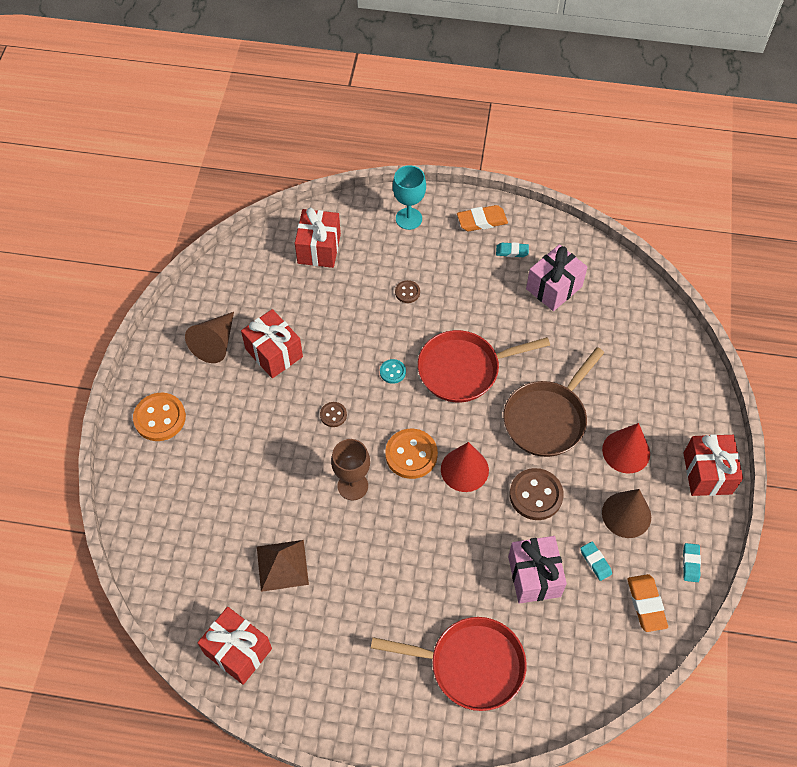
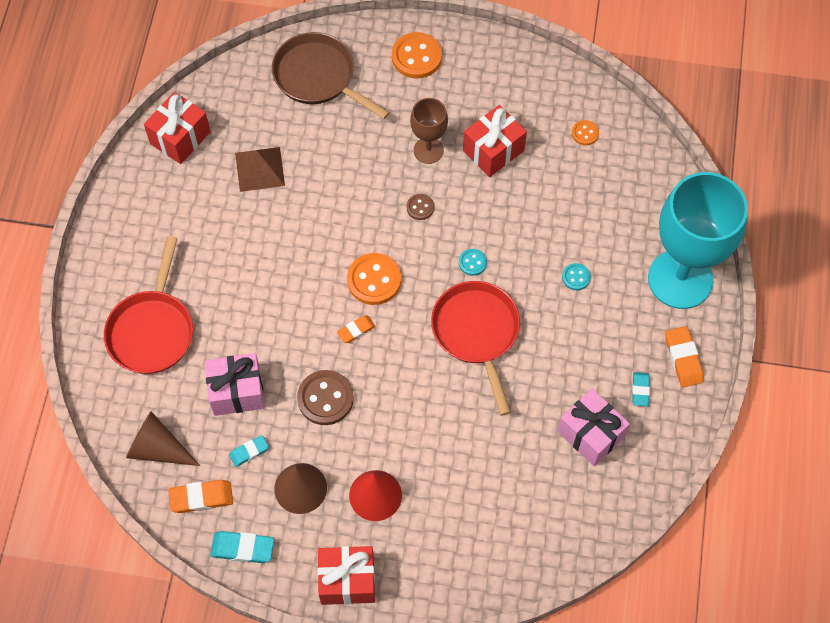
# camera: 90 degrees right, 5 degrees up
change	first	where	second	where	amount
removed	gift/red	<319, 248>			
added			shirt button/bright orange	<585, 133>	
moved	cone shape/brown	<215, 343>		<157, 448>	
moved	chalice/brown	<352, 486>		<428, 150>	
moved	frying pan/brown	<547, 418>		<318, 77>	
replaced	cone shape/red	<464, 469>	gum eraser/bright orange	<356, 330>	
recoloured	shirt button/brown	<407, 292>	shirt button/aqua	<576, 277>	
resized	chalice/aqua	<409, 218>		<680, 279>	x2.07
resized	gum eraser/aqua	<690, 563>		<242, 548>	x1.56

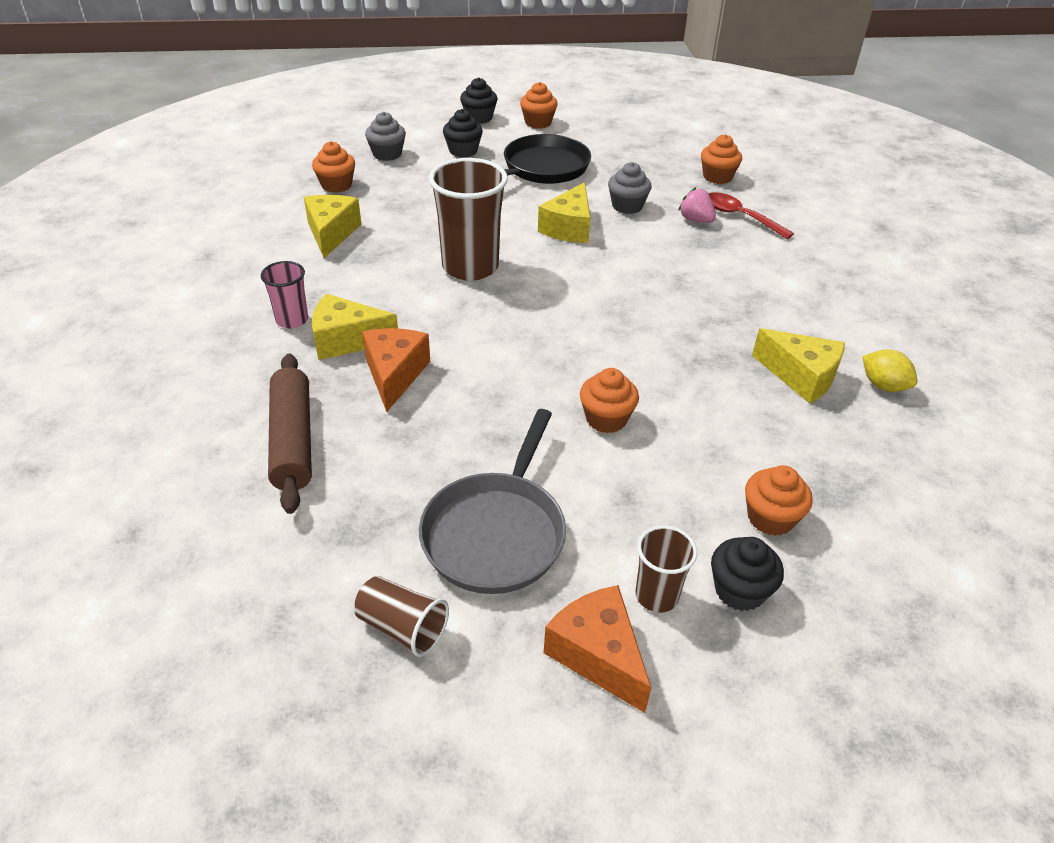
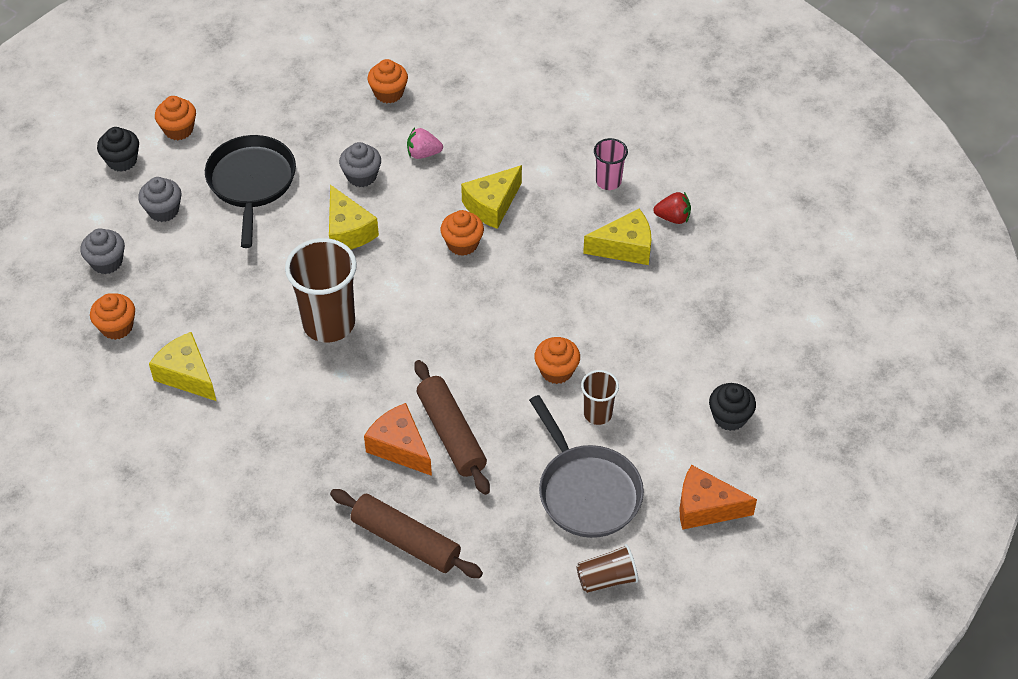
# camera: 45 degrees left, 10 degrees up
change	first	where	second	where	amount
removed	teaspoon/red	<740, 217>			
added			dough roller/brown	<451, 434>	
moved	tumbler/rose-pink	<292, 320>		<608, 181>	
moved	cheese wedge/golden	<346, 340>		<492, 205>	
moved	tumbler/brown	<656, 595>		<597, 414>	
moved	fairy cake/bright orange	<770, 518>		<462, 244>	
replaced	lemon/golden	<883, 386>	toy strawberry/red	<673, 217>	
recoloured	fairy cake/ebony	<463, 151>	fairy cake/gray	<163, 210>	

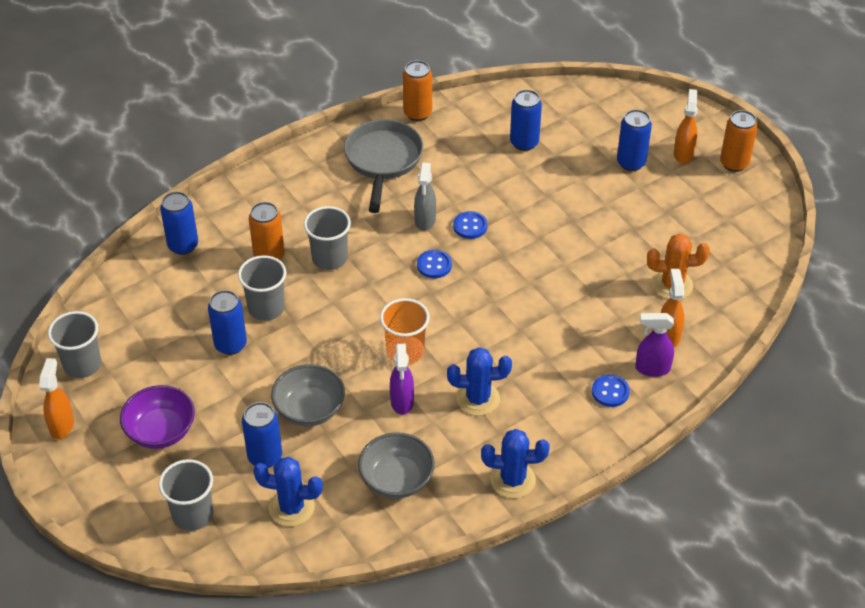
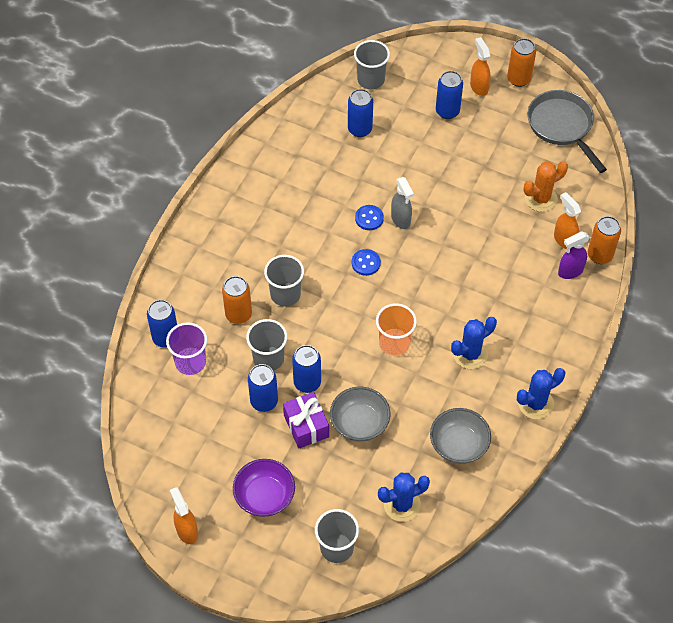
# camera: 30 degrees left, 10 degrees up
change	first	where	second	where	amount
removed	sprayer/royal purple	<402, 402>			
removed	shirt button/blue	<610, 392>			
added			tumbler/royal purple	<190, 362>	
added			gift/royal purple	<306, 426>	
moved	tumbler/gray	<82, 365>		<371, 80>	
moved	tin/blue	<265, 457>		<307, 382>	
moved	frying pan/gray	<383, 160>		<562, 126>	
moved	tin/bright orange	<417, 113>		<599, 255>	
moved	sprayer/gray	<425, 221>		<401, 219>	

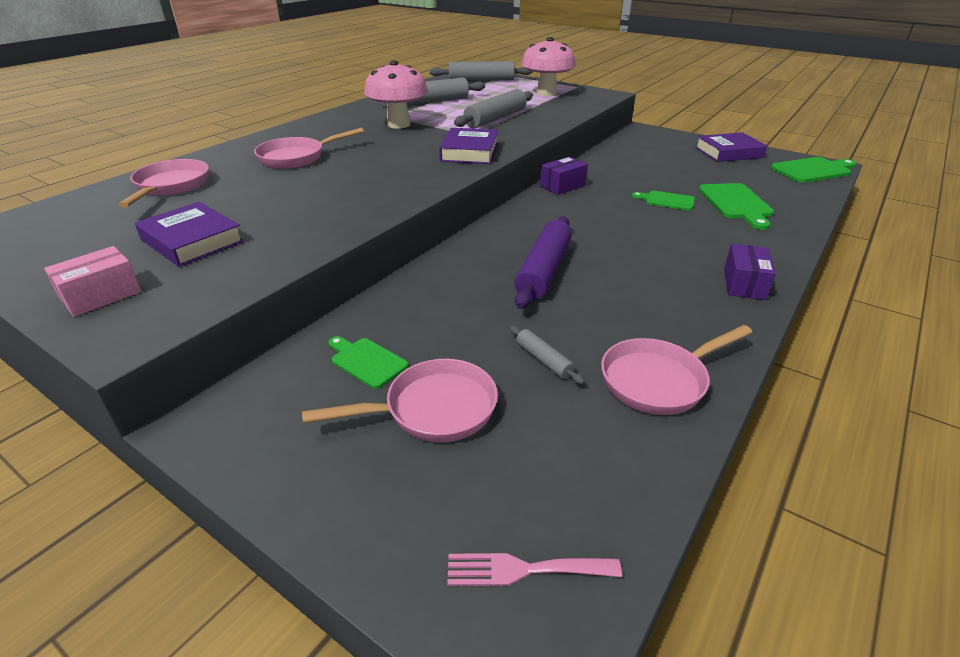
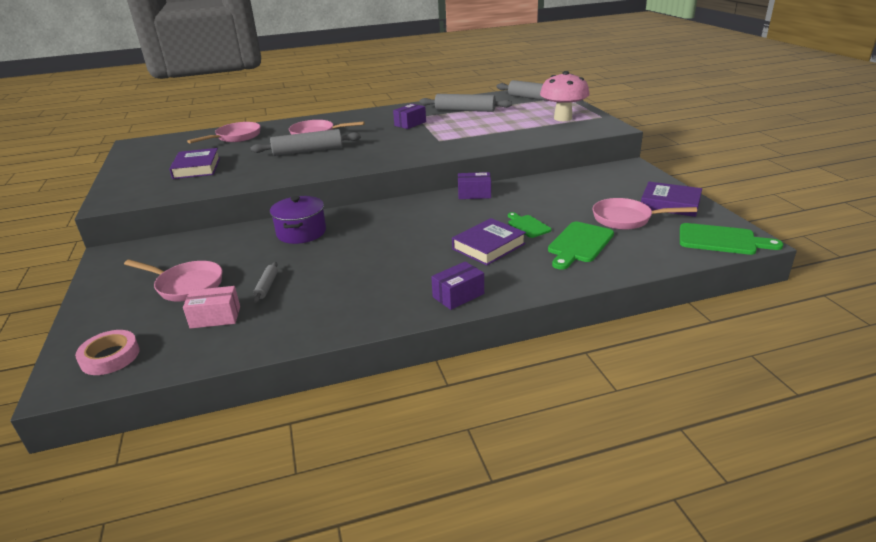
# camera: 40 degrees right, 5 degrees down
change	first	where	second	where	amount
removed	cutting board/emerald	<366, 361>			
removed	dough roller/royal purple	<543, 270>			
added			cooking pot/royal purple	<301, 232>	
moved	box/rose-pink	<101, 295>		<215, 317>	
moved	hardcover/royal purple	<470, 152>		<488, 246>	
moved	dough roller/gray	<495, 119>		<308, 151>	
moved	frying pan/rose-pink	<659, 380>		<626, 219>	
replaced	toadstool/rose-pink	<398, 124>	box/royal purple	<410, 124>	
replaced	dinner fork/rose-pink	<524, 569>	tape/rose-pink	<110, 357>	

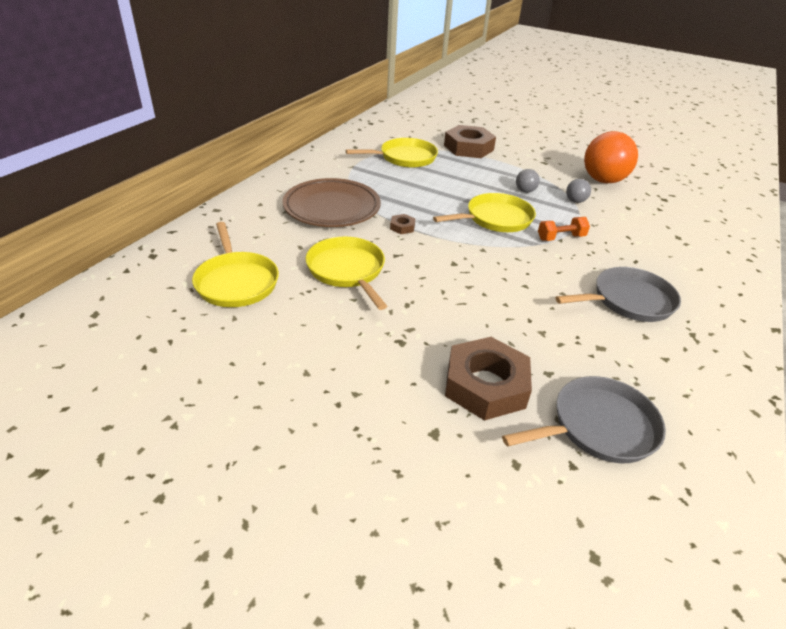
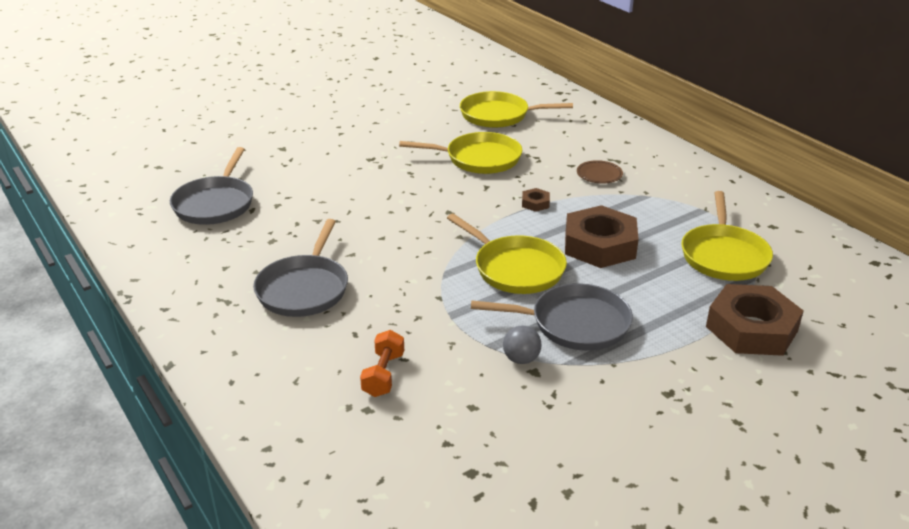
# camera: 120 degrees right, 5 degrees down
change	first	where	second	where	amount
removed	ball/bright orange	<603, 180>			
moved	hex nut/brown	<485, 385>		<599, 245>	
moved	free weight/bright orange	<561, 238>		<383, 375>	
replaced	ball/gray	<525, 191>	frying pan/gray	<575, 324>	
turned	frying pan/golden	<495, 219>		<516, 269>	45 degrees counterclockwise
resized	flat dish/brown	<332, 208>		<599, 175>	x0.42

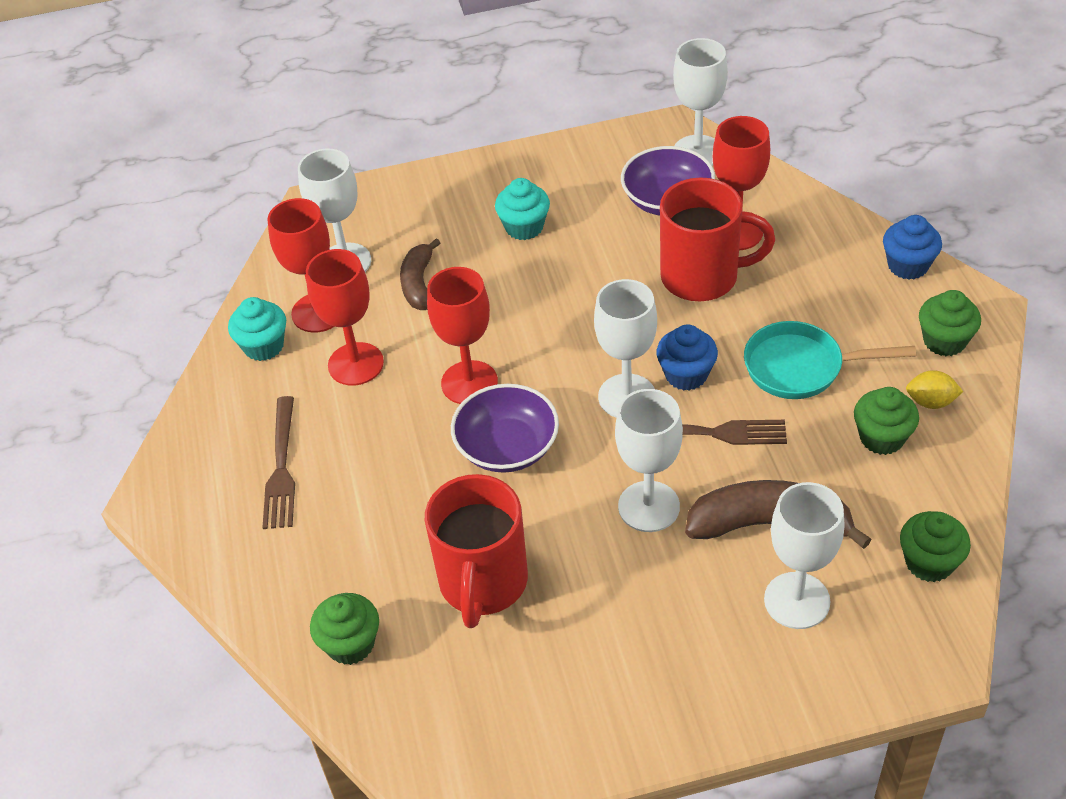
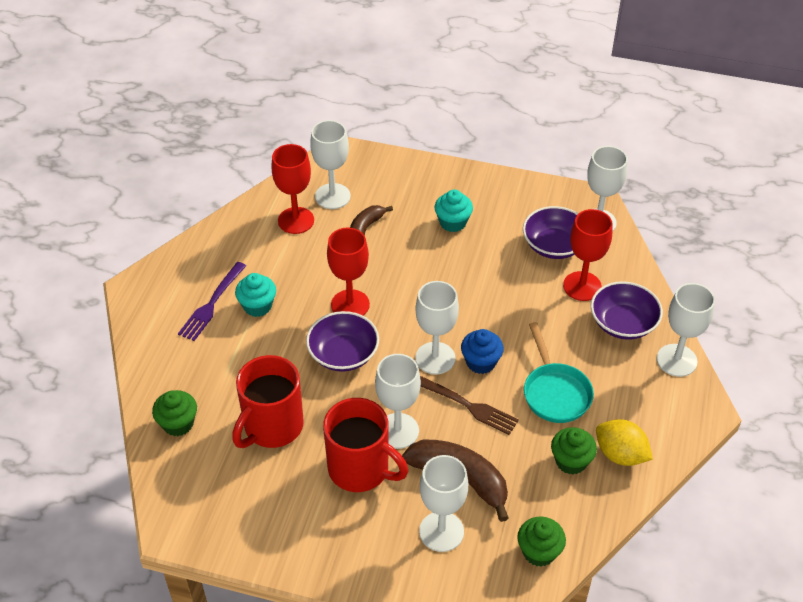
# camera: 25 degrees right, 0 degrees up
change	first	where	second	where	amount
removed	chalice/red	<356, 364>			
removed	fairy cake/emerald	<944, 341>			
added			deep dish/royal purple	<623, 323>	
moved	fairy cake/aqua	<263, 346>		<257, 306>	
moved	mug/red	<702, 277>		<360, 469>	
replaced	fairy cake/blue	<908, 265>	chalice/snow-white	<676, 360>	
recoloured	dinner fork/brown	<281, 467>	dinner fork/royal purple	<212, 304>	
turned	frying pan/aqua	<801, 367>		<555, 392>	135 degrees counterclockwise
resized	lemon/golden	<930, 402>		<620, 454>	x1.58

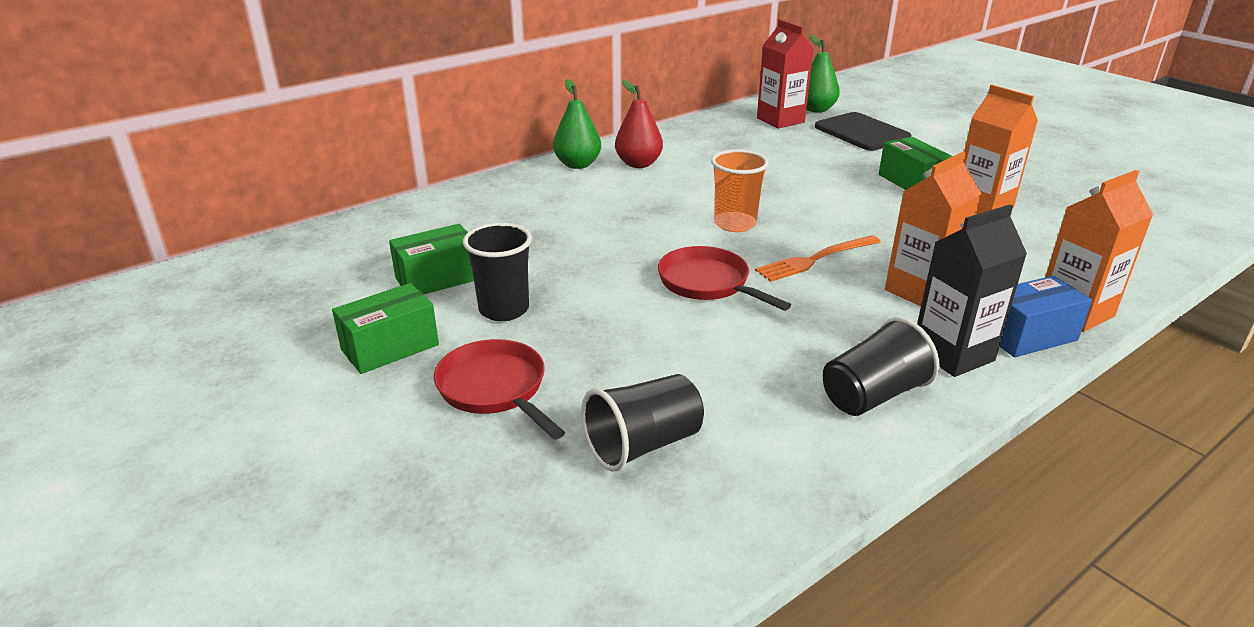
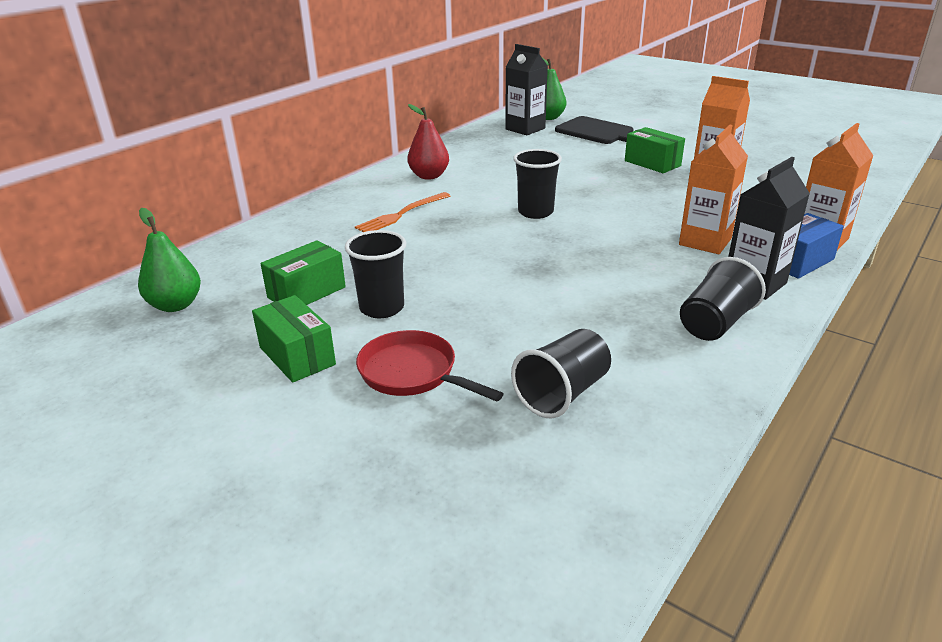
# camera: 15 degrees left, 0 degrees up
change	first	where	second	where	amount
removed	frying pan/red	<708, 283>			
moved	pear fruit/emerald	<577, 164>		<175, 305>	
moved	dinner fork/bright orange	<816, 259>		<402, 214>	
recoloured	tumbler/bright orange	<735, 224>	tumbler/ebony	<535, 212>	
recoloured	milk carton/red	<780, 120>	milk carton/ebony	<525, 129>	
turned	box/emerald	<390, 347>		<297, 356>	75 degrees counterclockwise

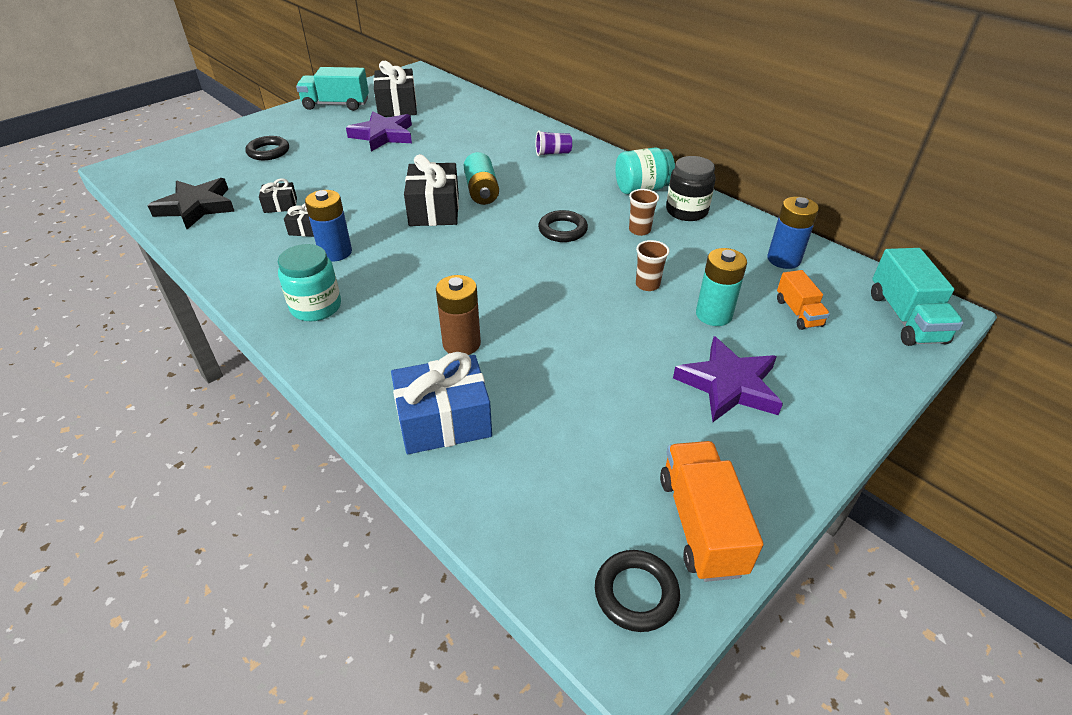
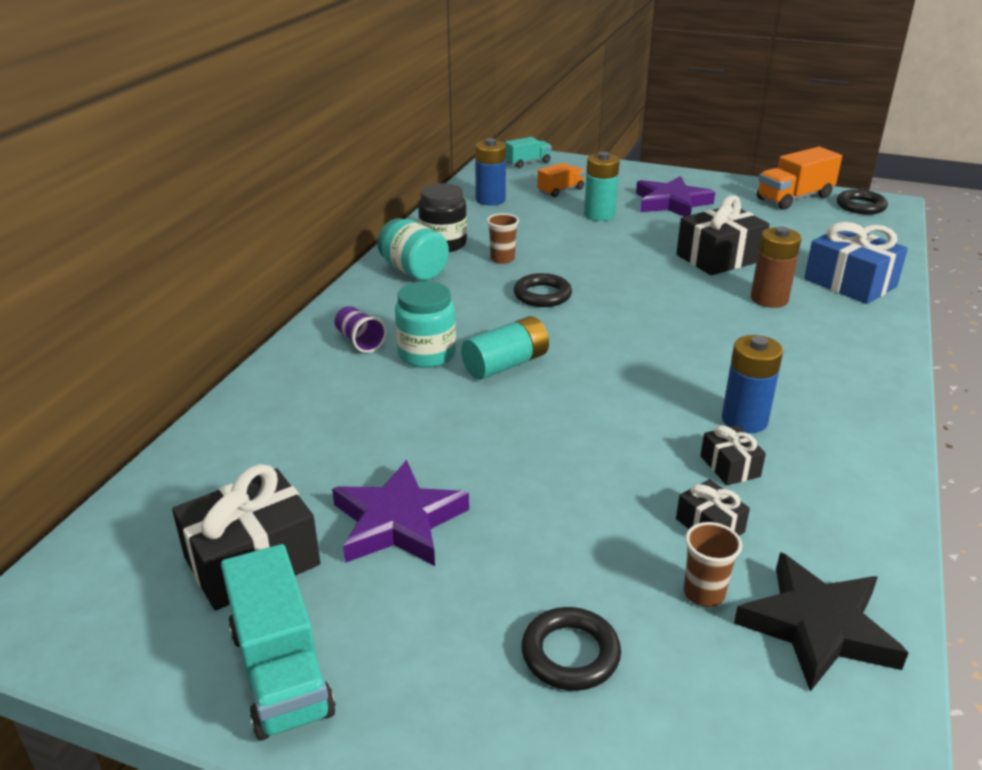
# camera: 115 degrees left, 10 degrees down
change	first	where	second	where	amount
moved	jar/aqua	<316, 307>		<426, 354>	
moved	gift/ebony	<434, 209>		<719, 258>	
moved	tumbler/brown	<647, 284>		<704, 593>	
resized	toy truck/aqua	<905, 318>		<528, 163>	x0.61

